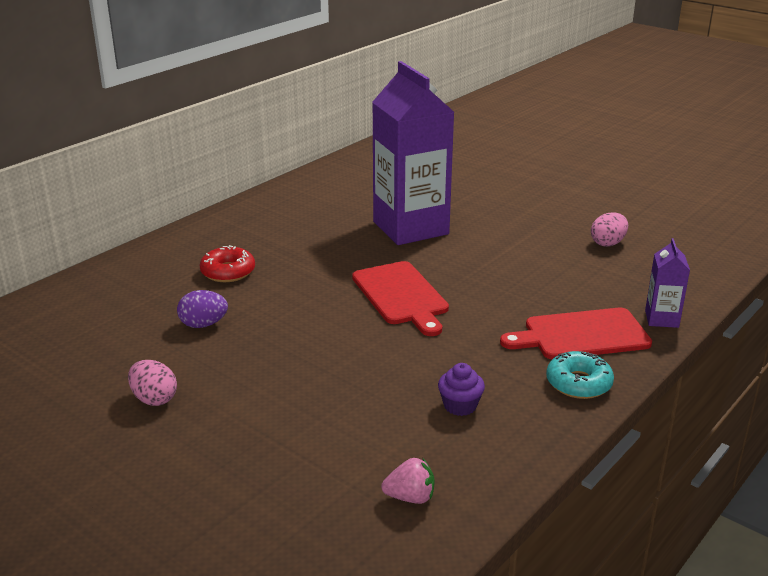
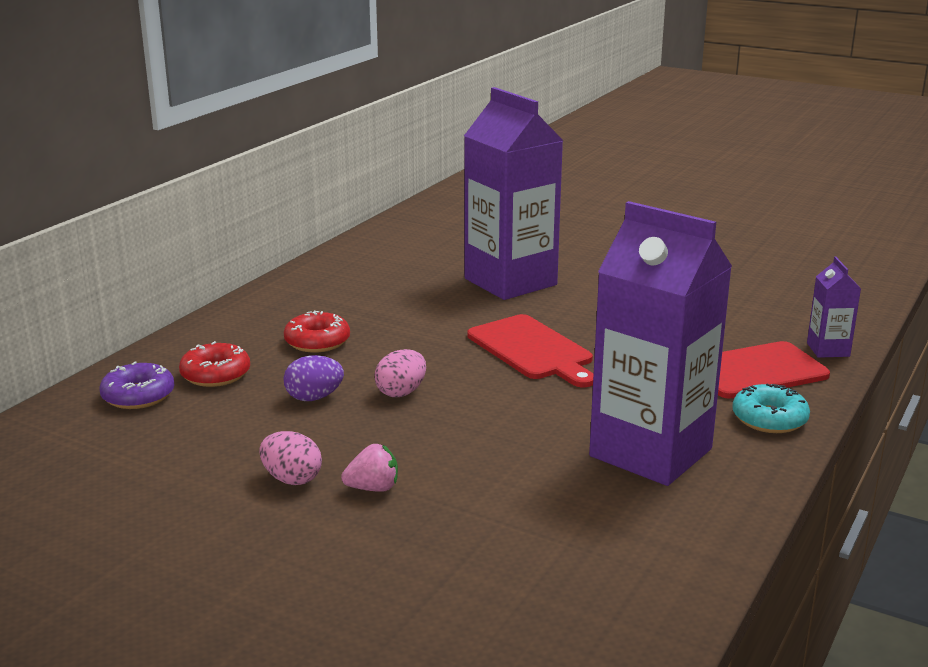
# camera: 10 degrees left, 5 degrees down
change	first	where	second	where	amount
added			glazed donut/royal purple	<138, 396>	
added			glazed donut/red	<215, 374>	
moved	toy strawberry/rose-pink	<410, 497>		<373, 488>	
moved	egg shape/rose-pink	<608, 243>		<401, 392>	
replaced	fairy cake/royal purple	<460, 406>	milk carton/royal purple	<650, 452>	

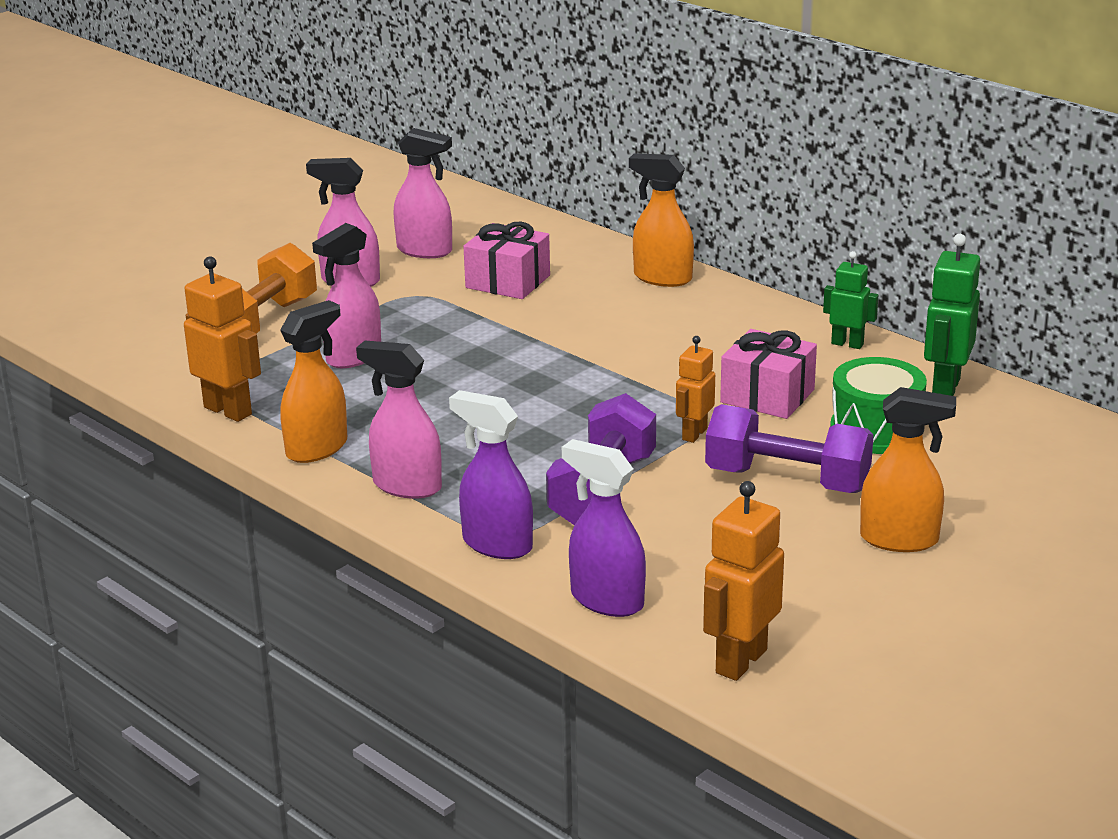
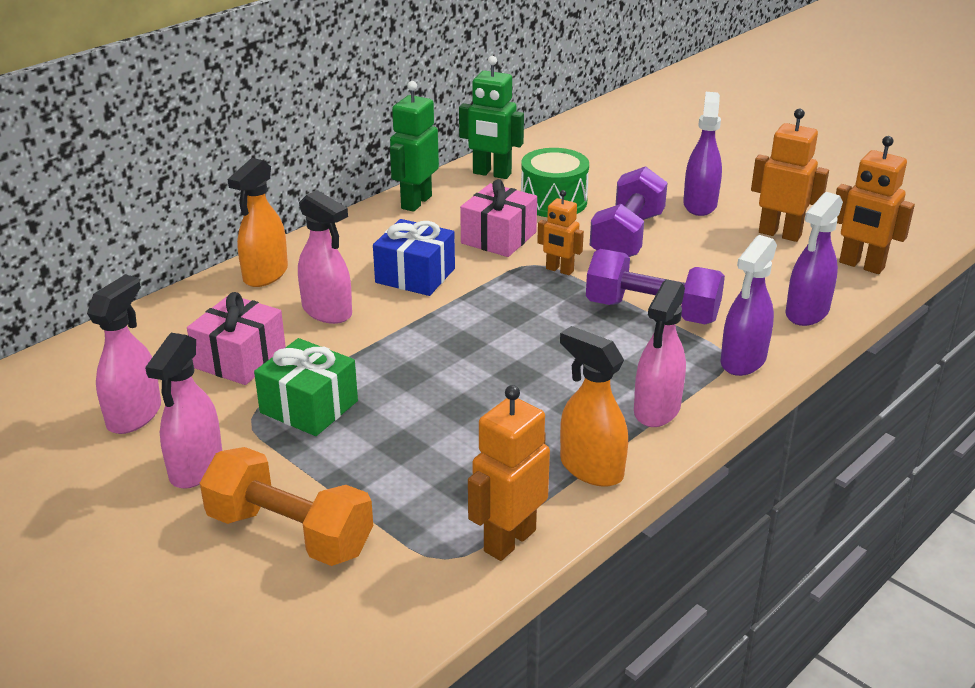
# camera: 90 degrees left, 5 degrees up
change	first	where	second	where	amount
added			gift/emerald	<309, 407>	
added			gift/blue	<415, 275>	
added			robot figure/bright orange	<780, 234>	
moved	sprayer/rose-pink	<353, 356>		<327, 312>	
recoloured	sprayer/bright orange	<900, 539>	sprayer/royal purple	<700, 204>	
resized	robot figure/emerald	<847, 344>		<416, 202>	x1.58

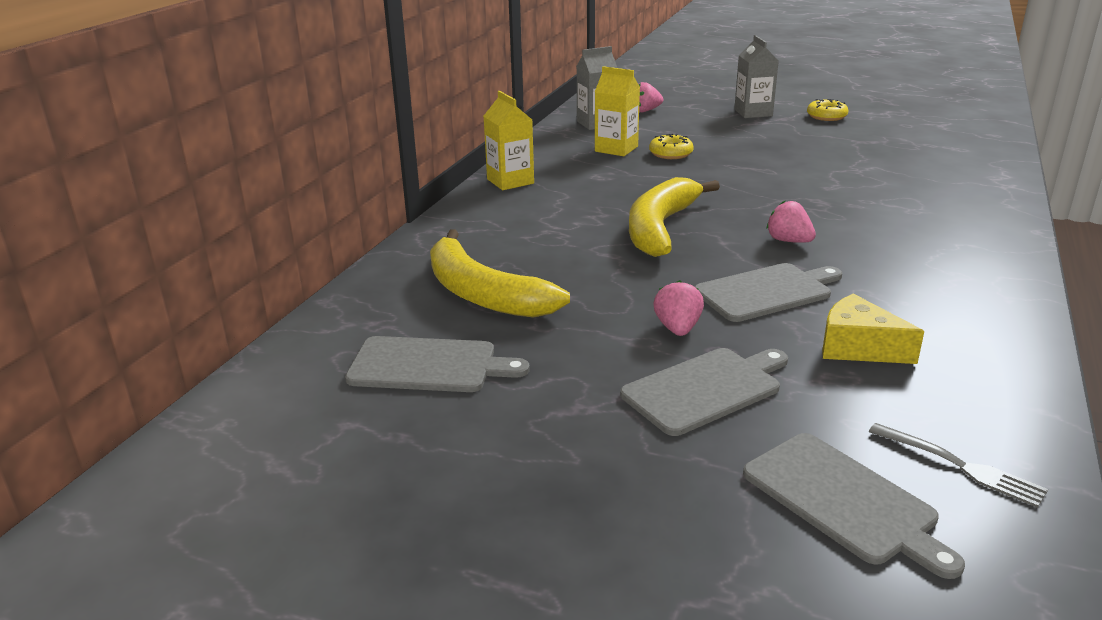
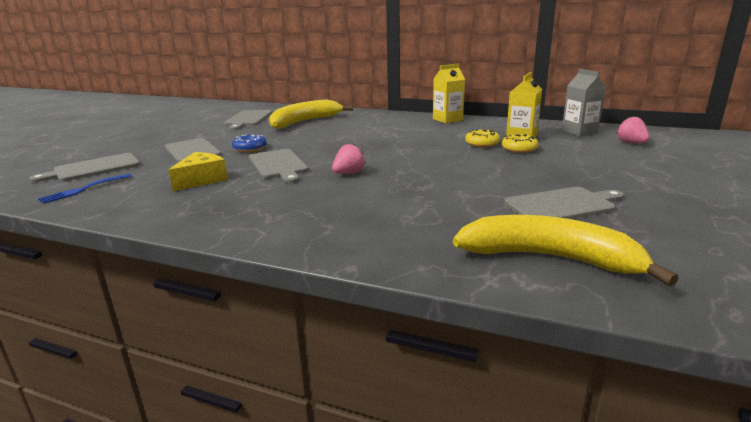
# camera: 90 degrees right, 5 degrees down
change	first	where	second	where	amount
removed	milk carton/gray	<753, 113>			
added			cutting board/gray	<562, 205>	
moved	toy banana/golden	<660, 228>		<550, 258>	
moved	glazed donut/golden	<826, 116>		<482, 144>	
replaced	toy strawberry/rose-pink	<677, 329>	glazed donut/blue	<250, 148>	
recoloured	dinner fork/gray	<960, 466>	dinner fork/blue	<84, 189>	

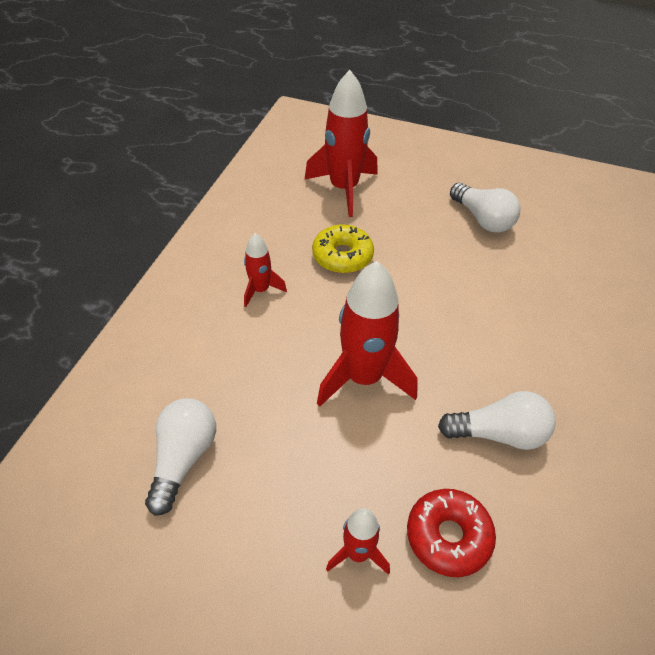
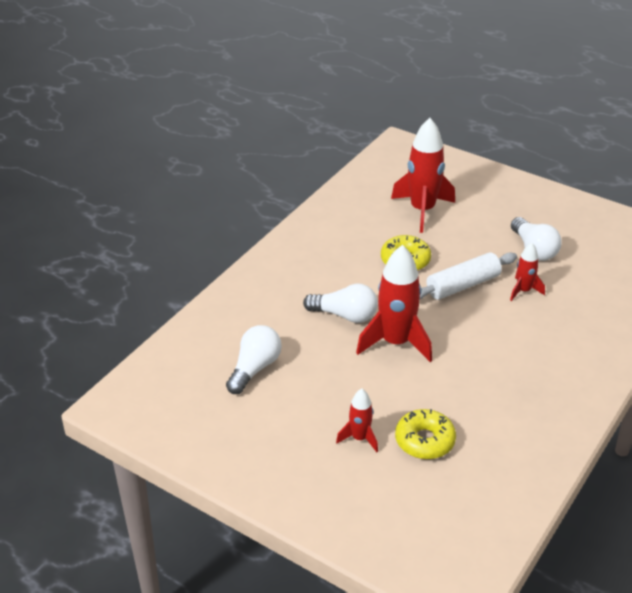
# camera: 15 degrees right, 10 degrees down
change	first	where	second	where	amount
added			dough roller/snow-white	<463, 285>	
moved	toy rocket/red	<260, 290>		<523, 291>	
moved	light bulb/snow-white	<499, 434>		<345, 315>	
recoloured	glazed donut/red	<448, 536>	glazed donut/golden	<424, 441>	

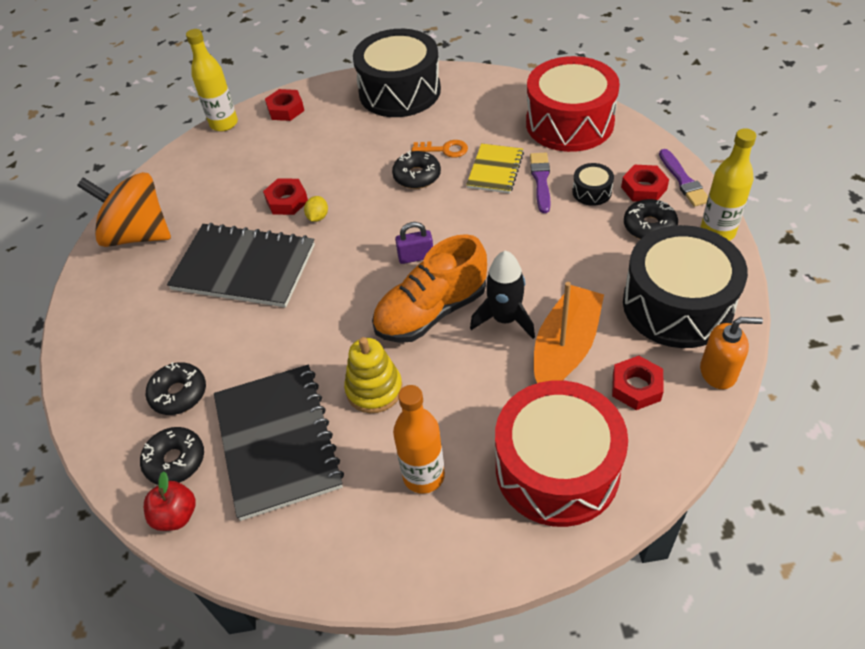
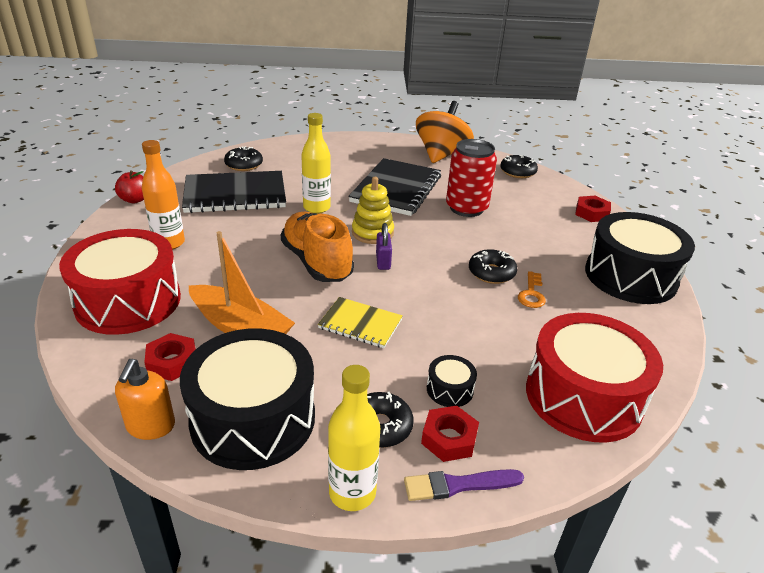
# camera: 90 degrees right, 15 degrees down
change	first	where	second	where	amount
removed	lemon/golden	<318, 217>			
removed	toy rocket/ebony	<505, 319>			
removed	paintbrush/royal purple	<541, 180>			
moved	toy apple/red	<176, 515>		<135, 200>	
moved	glazed donut/ebony	<179, 394>		<517, 172>	
moved	flask/golden	<224, 124>		<316, 208>	
moved	stacking rings/golden	<374, 389>		<372, 233>	
moved	exercise book/golden	<495, 170>		<360, 324>	
replaced	hex nut/red	<287, 201>	tin/red	<466, 208>	

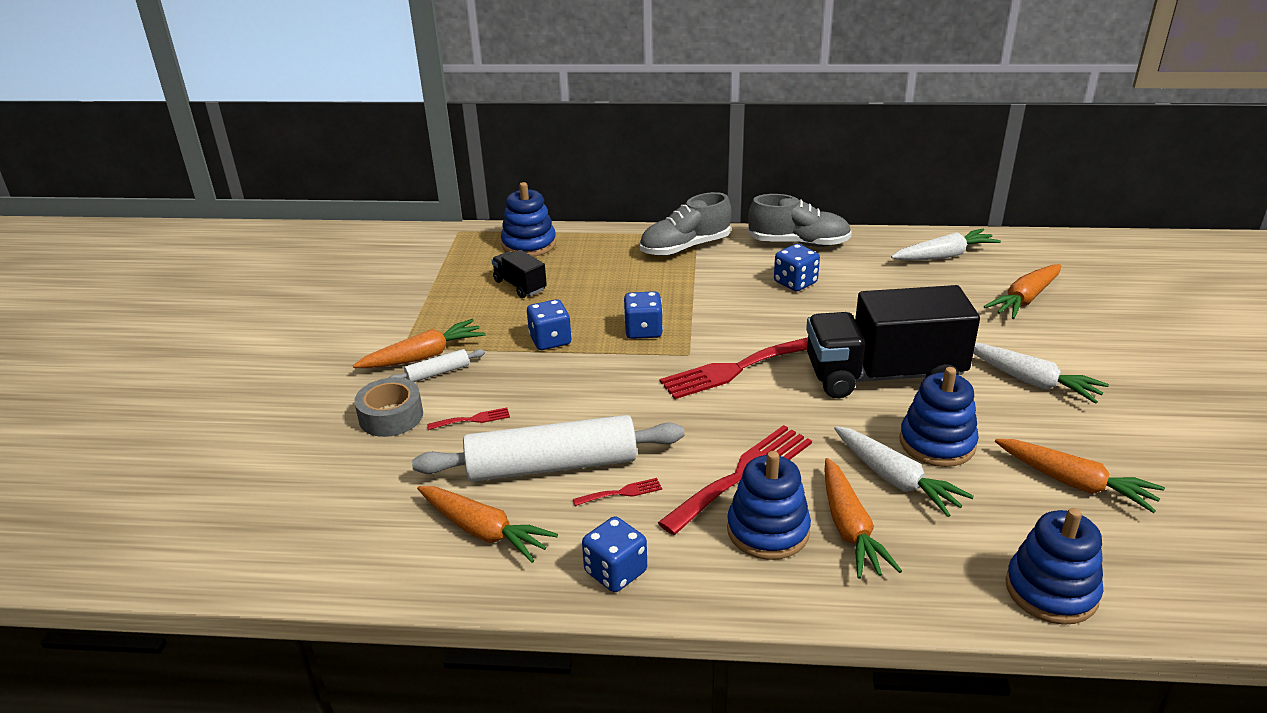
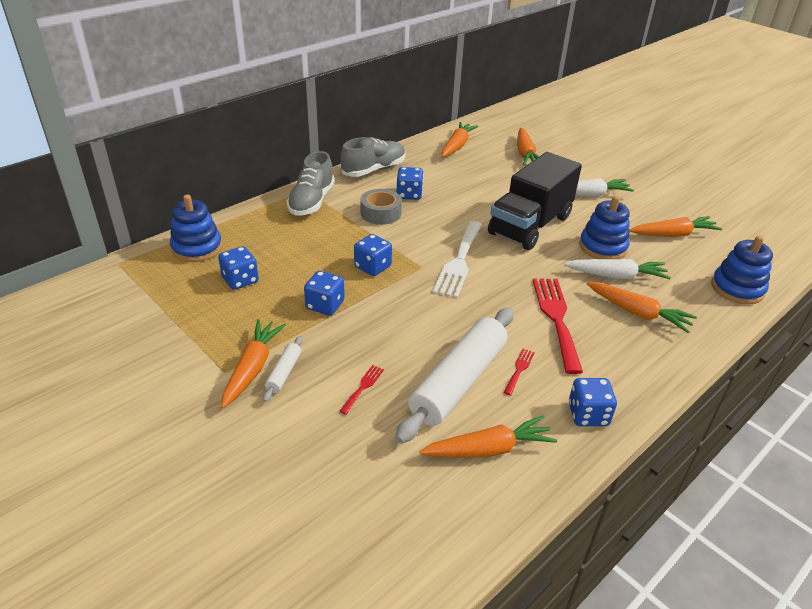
# camera: 50 degrees left, 5 degrees up
change	first	where	second	where	amount
removed	stacking rings/blue	<768, 530>			
moved	tape/gray	<391, 416>		<380, 213>	
replaced	toy truck/ebony	<520, 286>	game die/blue	<240, 280>	
recoloured	dinner fork/red	<735, 369>	dinner fork/snow-white	<459, 261>	
recoloured	toy carrot/snow-white	<943, 256>	toy carrot/bright orange	<457, 146>	

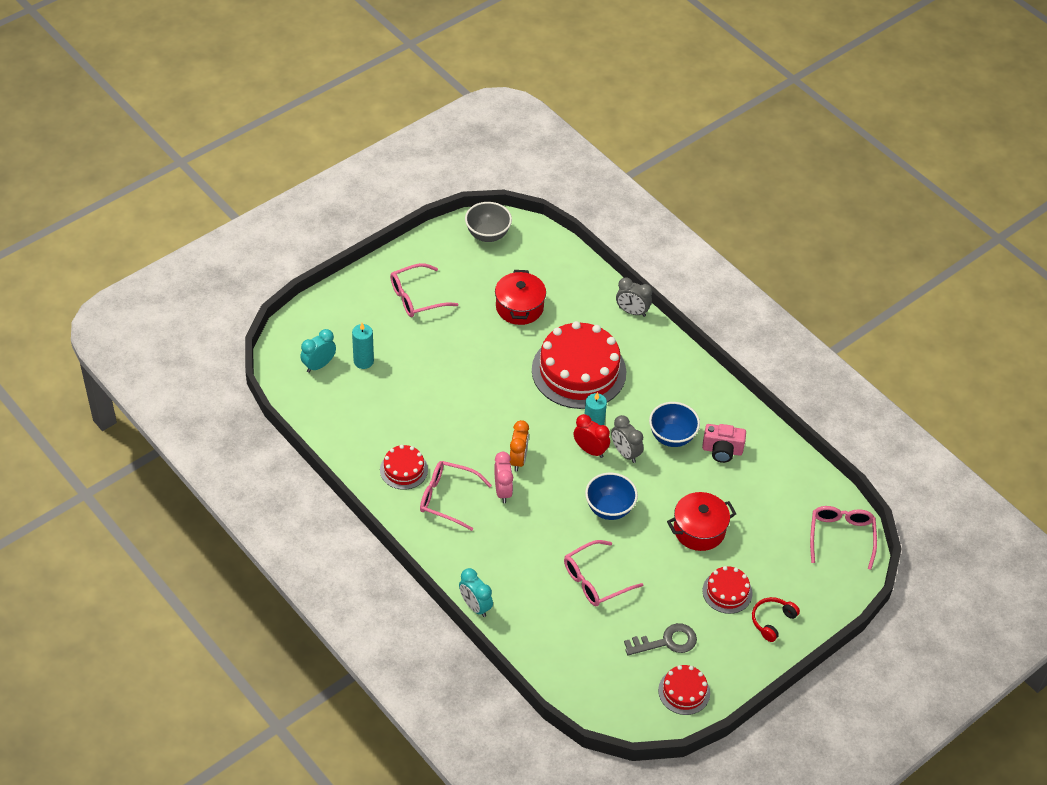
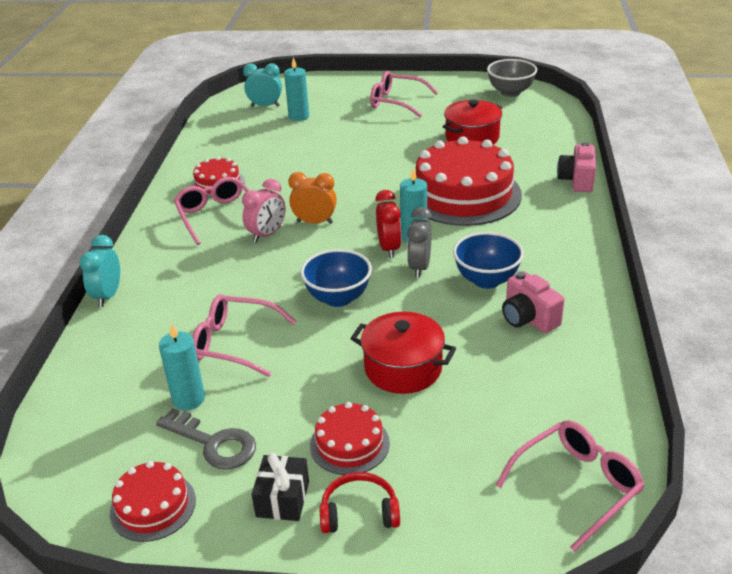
# camera: 50 degrees right, 15 degrees down
change	first	where	second	where	amount
added			candle/aqua	<188, 399>	
added			gift/ebony	<282, 499>	
replaced	alarm clock/gray	<632, 312>	photo camera/rose-pink	<577, 180>	
turned	alarm clock/bright orange	<518, 460>		<315, 222>	135 degrees counterclockwise

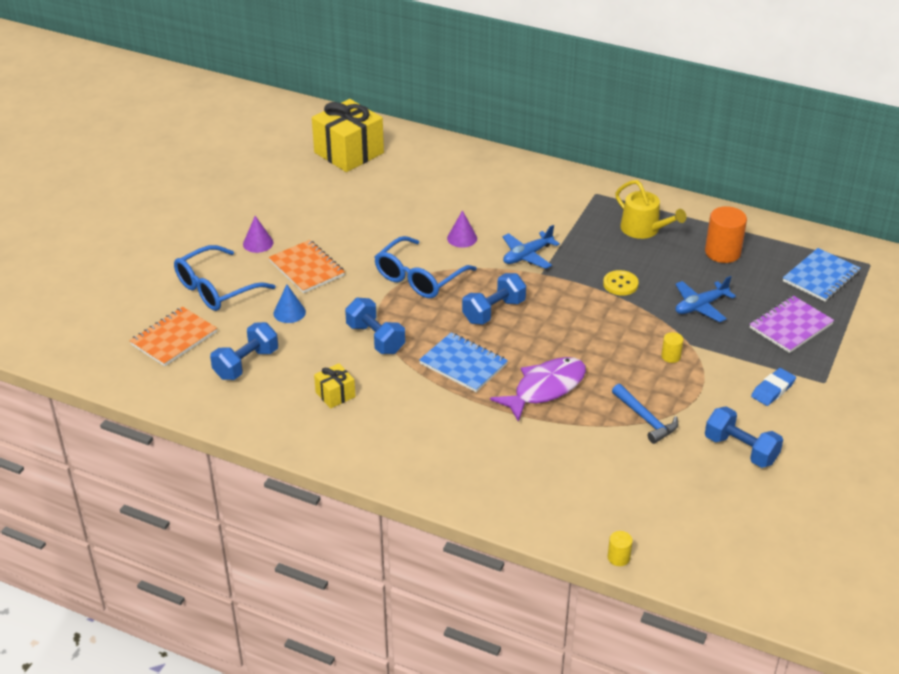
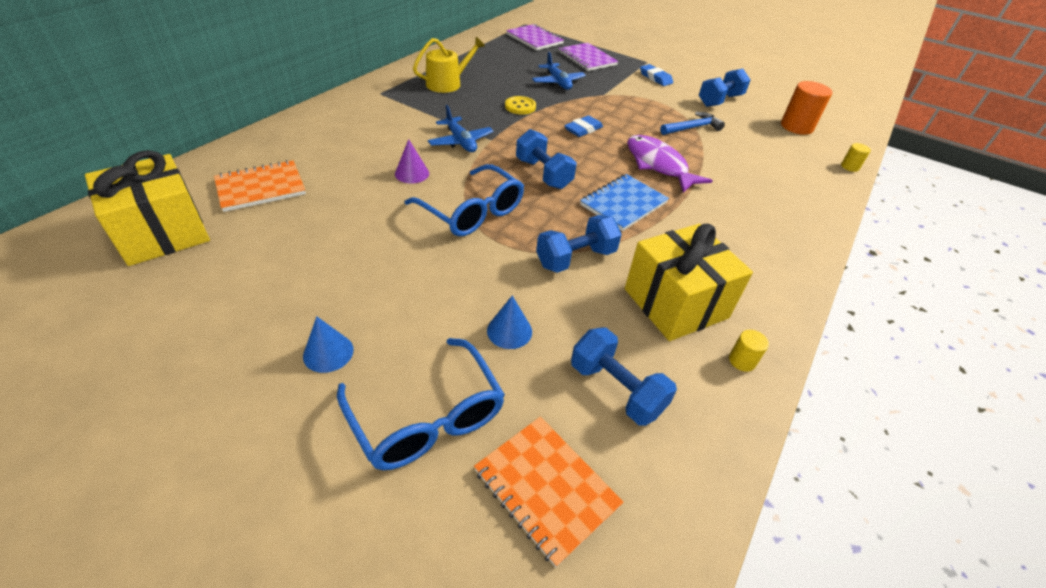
# camera: 85 degrees left, 5 degrees up
change	first	where	second	where	amount
added			gum eraser/blue	<583, 129>	
moved	exercise book/bright orange	<307, 268>		<261, 188>	
moved	cylinder shape/golden	<671, 356>		<742, 361>	
moved	cylinder shape/bright orange	<722, 252>		<796, 127>	
recoloured	cone shape/royal purple	<258, 243>	cone shape/blue	<328, 352>	
recoloured	exercise book/blue	<821, 277>	exercise book/royal purple	<534, 39>	
resized	gift/golden	<335, 394>		<675, 303>	x2.12

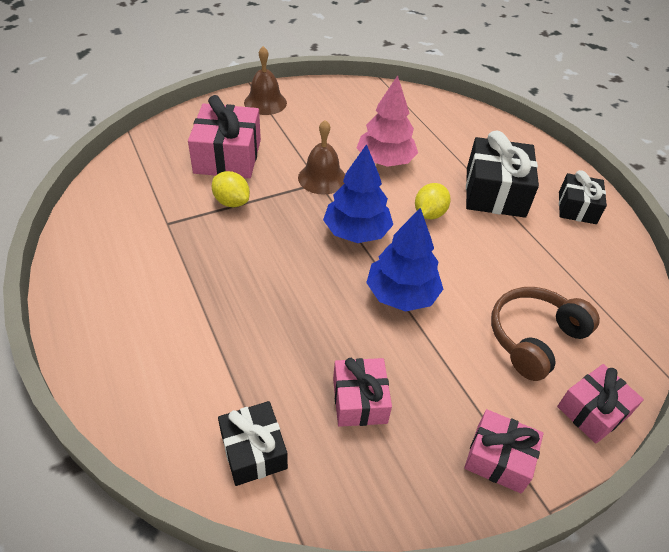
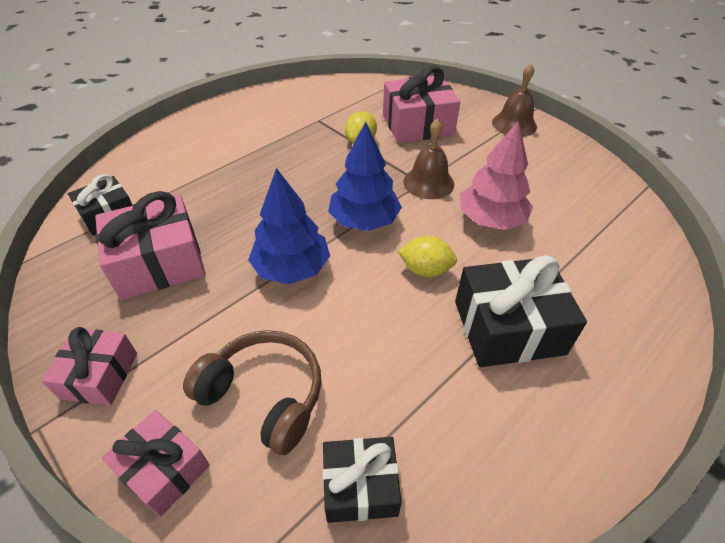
# camera: 75 degrees right, 0 degrees up
change	first	where	second	where	amount
moved	gift/ebony	<577, 208>		<360, 486>	
resized	gift/rose-pink	<359, 400>		<159, 263>	x1.63

